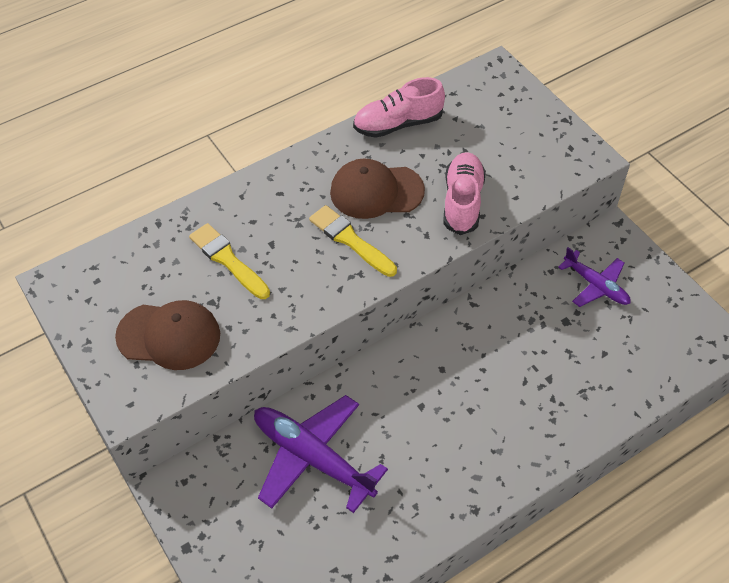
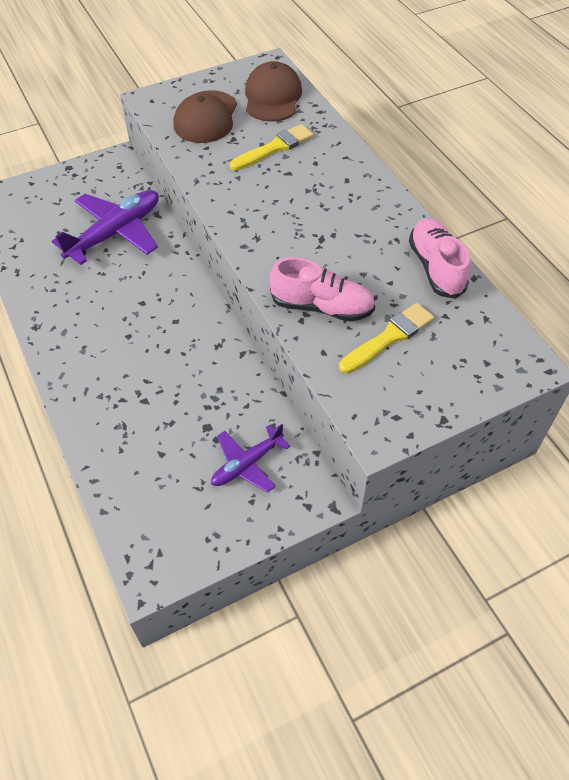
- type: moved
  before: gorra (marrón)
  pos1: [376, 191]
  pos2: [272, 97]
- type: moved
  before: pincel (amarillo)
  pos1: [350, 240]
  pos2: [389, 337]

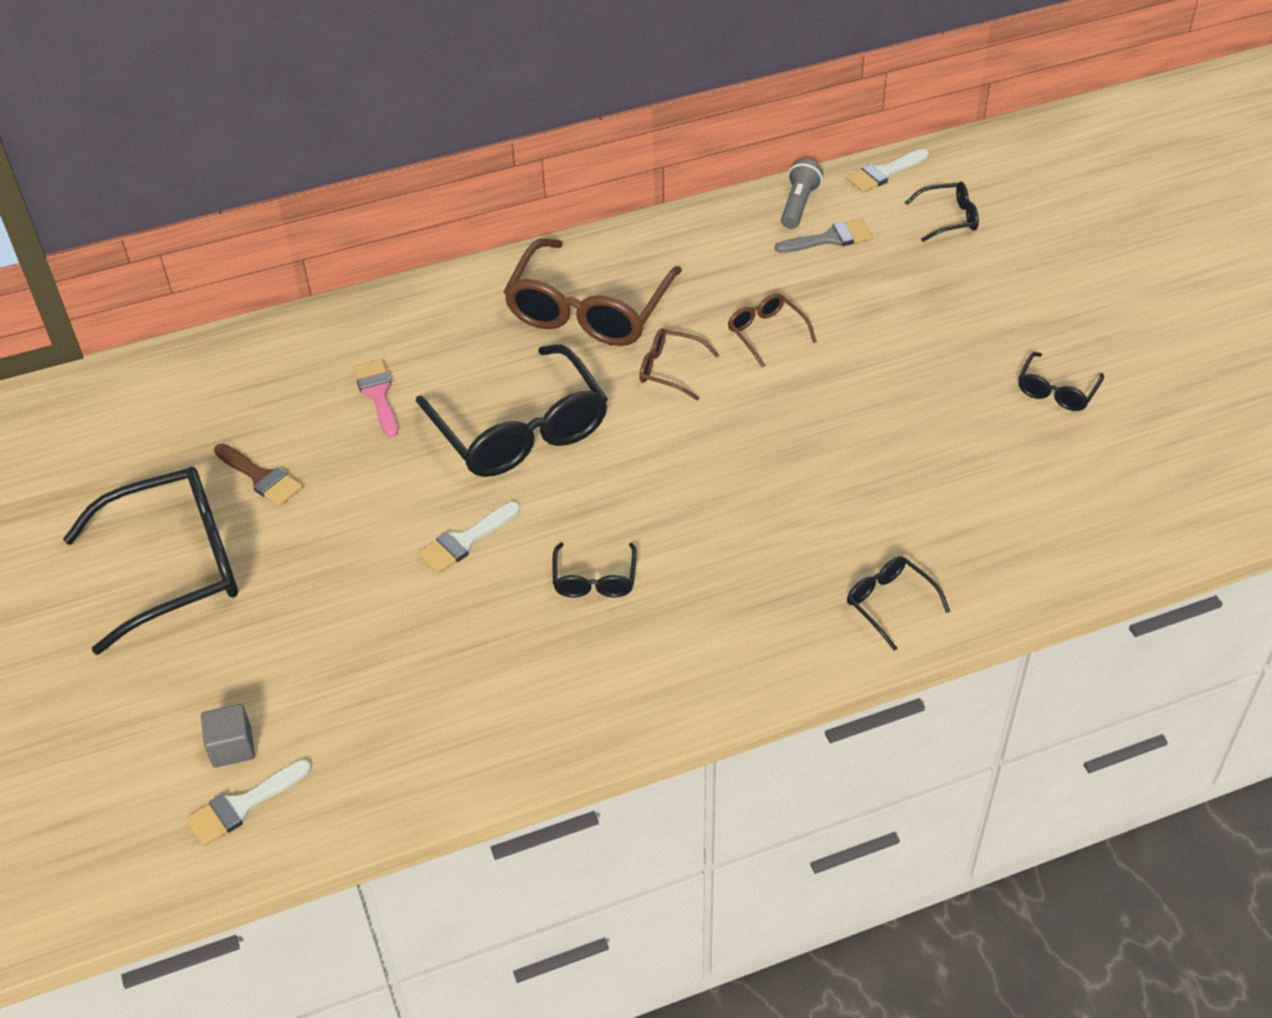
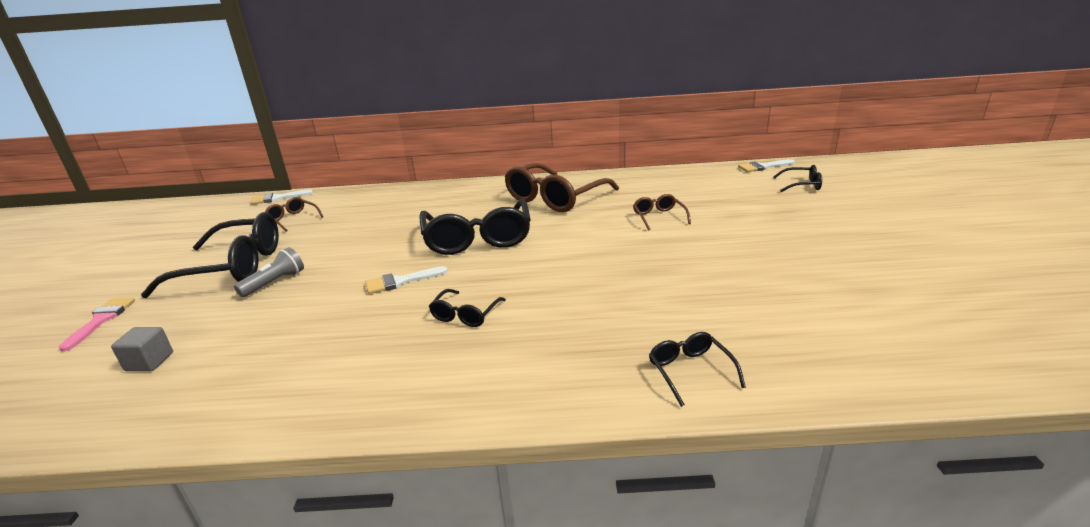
- type: moved
  before: lámpara de mano (gris)
  pos1: [799, 205]
  pos2: [275, 283]
- type: removed
  before: pincel (gris)
  pos1: [830, 239]
- type: moved
  before: gafas (marrón)
  pos1: [671, 370]
  pos2: [293, 219]
- type: removed
  before: gafas (negro)
  pos1: [1057, 390]
- type: moved
  before: pincel (rosa)
  pos1: [378, 394]
  pos2: [101, 320]
- type: removed
  before: pincel (marrón)
  pos1: [260, 477]
- type: moved
  before: pincel (blanco)
  pos1: [242, 805]
  pos2: [277, 198]

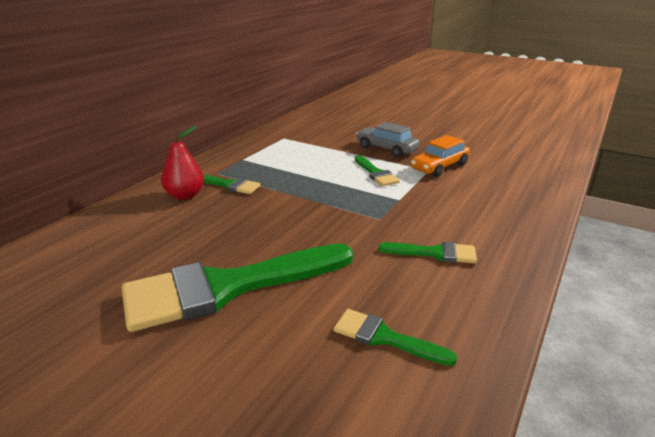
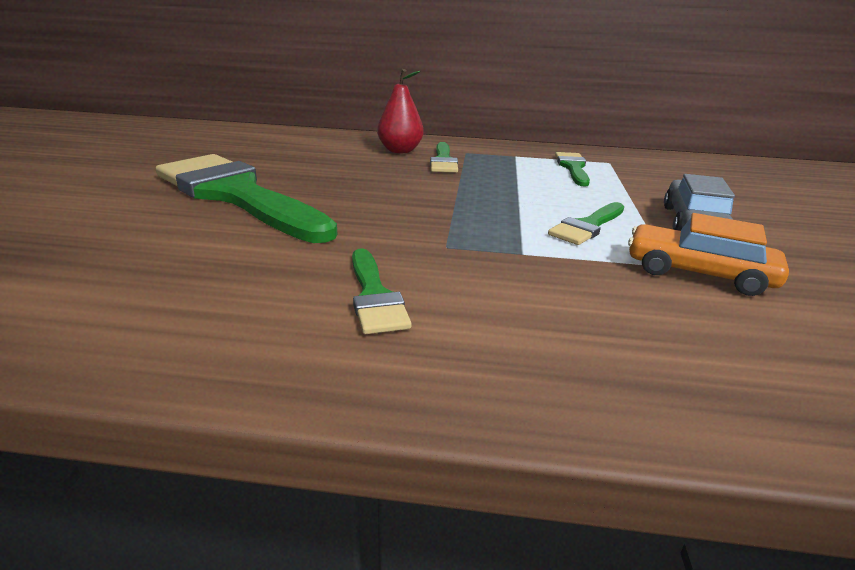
- type: moved
  before: pincel (verde)
  pos1: [384, 337]
  pos2: [573, 168]

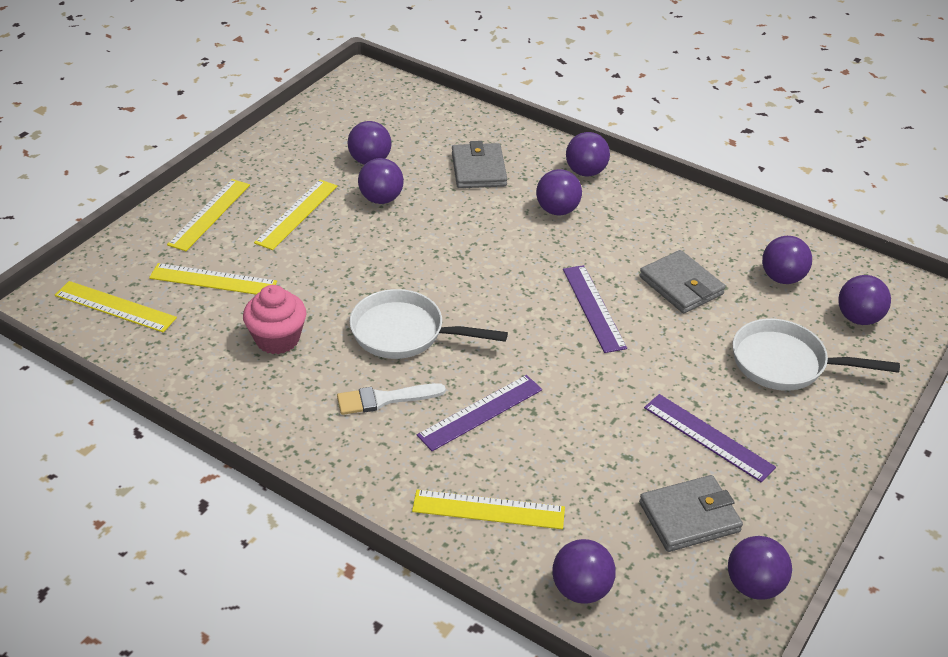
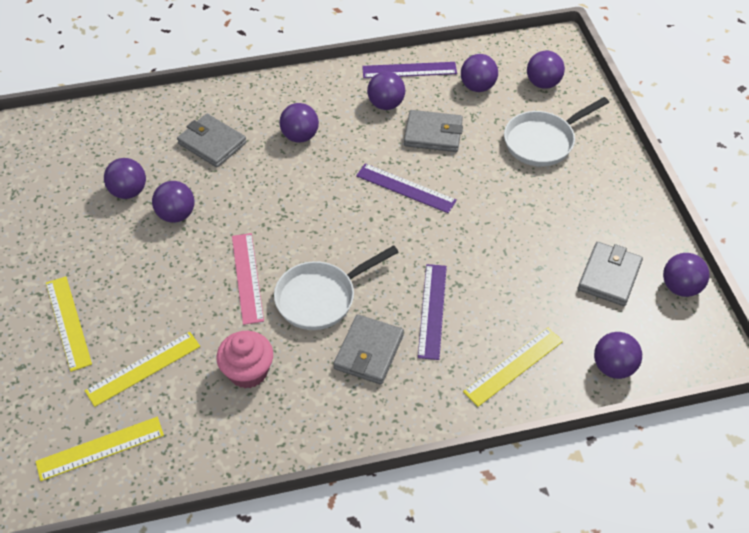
- type: moved
  before: pelota (morado)
  pos1: [585, 172]
  pos2: [386, 104]
- type: removed
  before: regla (amarillo)
  pos1: [296, 214]
- type: replaced
  before: pincel (blanco)
  after: cartera (gris)
  pos1: [384, 399]
  pos2: [369, 352]
- type: moved
  before: regla (morado)
  pos1: [708, 437]
  pos2: [409, 70]
- type: added
  after: regla (rosa)
  pos2: [247, 277]

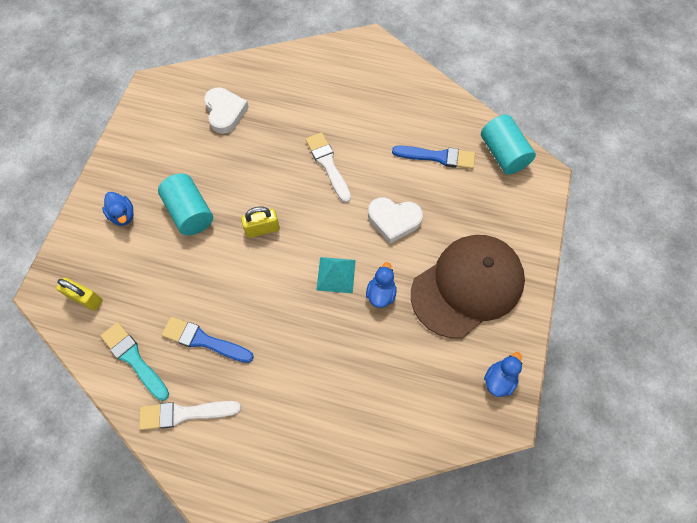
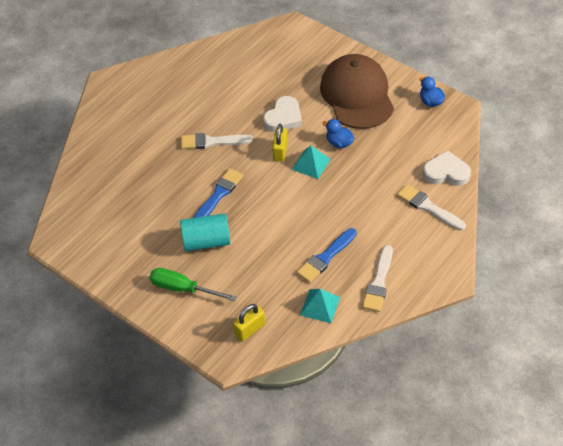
- type: moved
  before: corazón (blanco)
  pos1: [225, 112]
  pos2: [446, 172]
- type: removed
  before: cilindro (turquesa)
  pos1: [503, 154]
- type: moved
  before: pincel (azul)
  pos1: [438, 157]
  pos2: [218, 195]
- type: replaced
  before: pato (azul)
  after: destornillador (verde)
  pos1: [123, 215]
  pos2: [183, 289]
- type: moved
  before: candado (amarillo)
  pos1: [262, 229]
  pos2: [280, 151]
- type: replaced
  before: pincel (turquesa)
  after: pirámide (turquesa)
  pos1: [134, 359]
  pos2: [320, 306]
- type: added
  after: pincel (blanco)
  pos2: [428, 207]

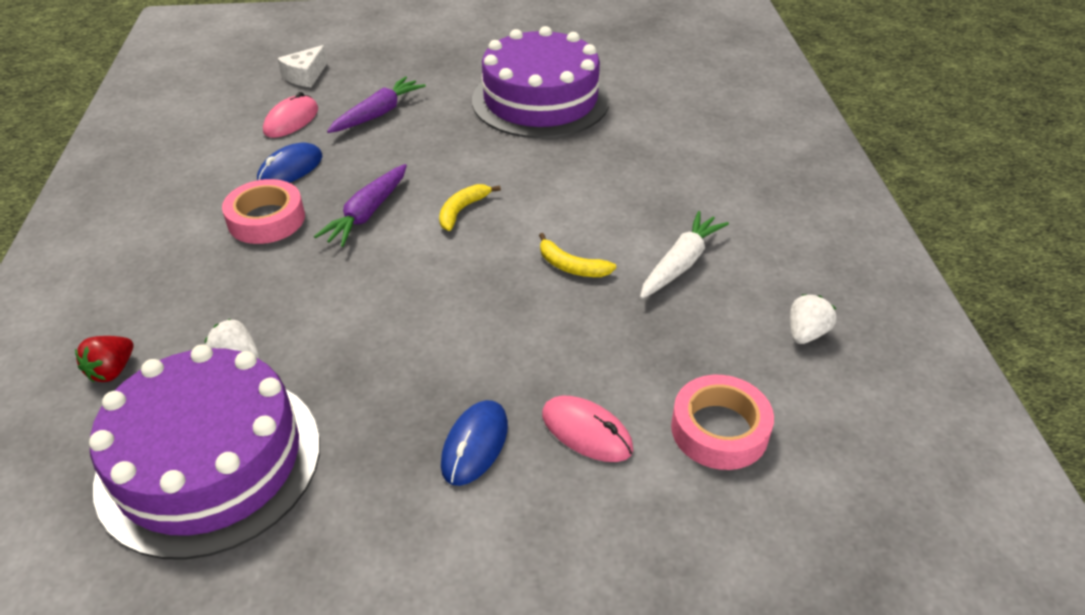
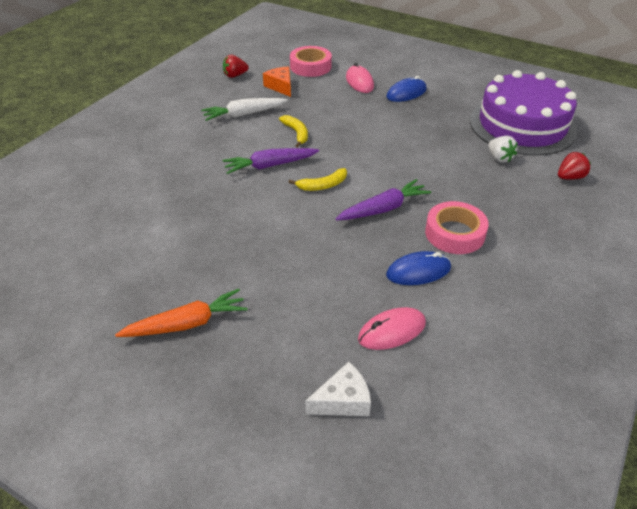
- type: removed
  before: tarta (morado)
  pos1: [540, 100]
- type: moved
  before: zanahoria (morado)
  pos1: [378, 114]
  pos2: [270, 166]
- type: recoloured
  before: fresa (blanco)
  after: fresa (rojo)
  pos1: [806, 333]
  pos2: [235, 75]
- type: added
  after: queso (naranja)
  pos2: [280, 86]
- type: added
  after: zanahoria (naranja)
  pos2: [187, 324]

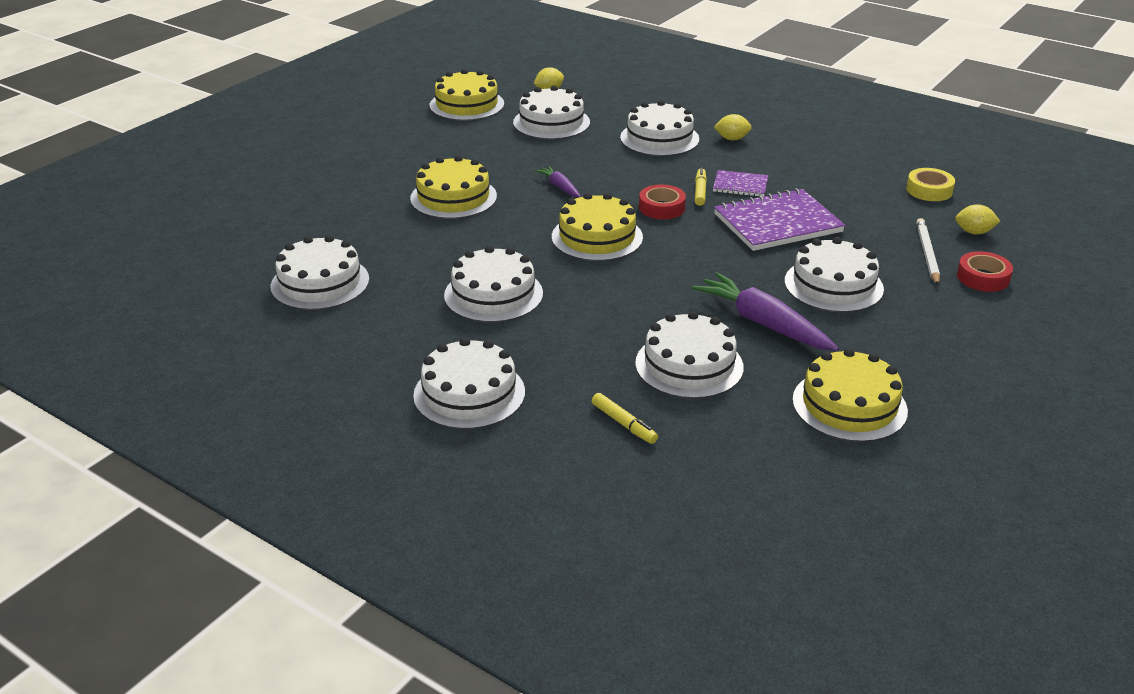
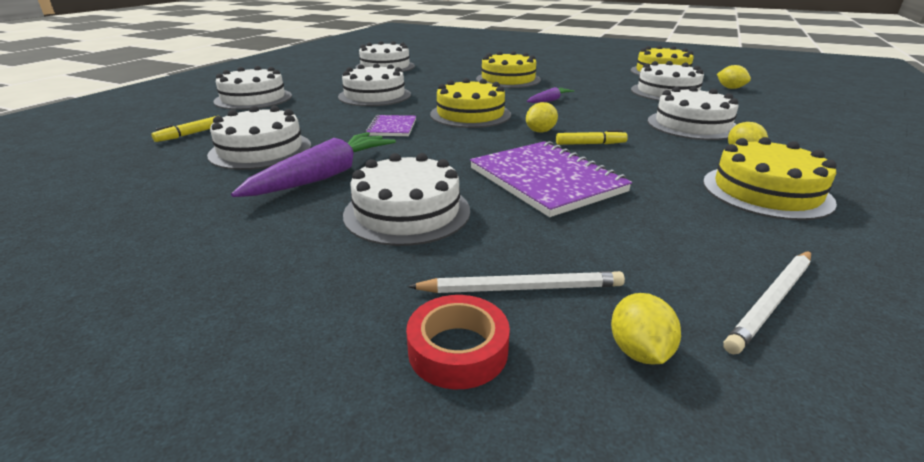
- type: replaced
  before: cinta adhesiva (amarillo)
  after: lápiz (blanco)
  pos1: [929, 190]
  pos2: [772, 302]
- type: moved
  before: cuaderno (morado)
  pos1: [740, 185]
  pos2: [392, 127]
- type: replaced
  before: cinta adhesiva (rojo)
  after: limón (amarillo)
  pos1: [661, 208]
  pos2: [540, 131]
- type: moved
  before: tarta (amarillo)
  pos1: [849, 405]
  pos2: [766, 191]

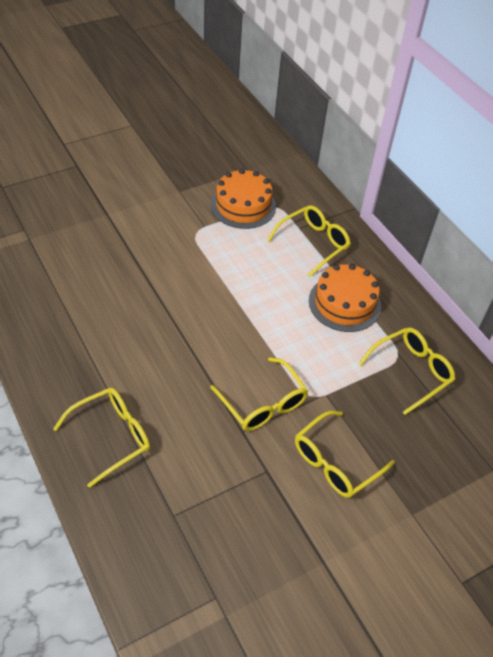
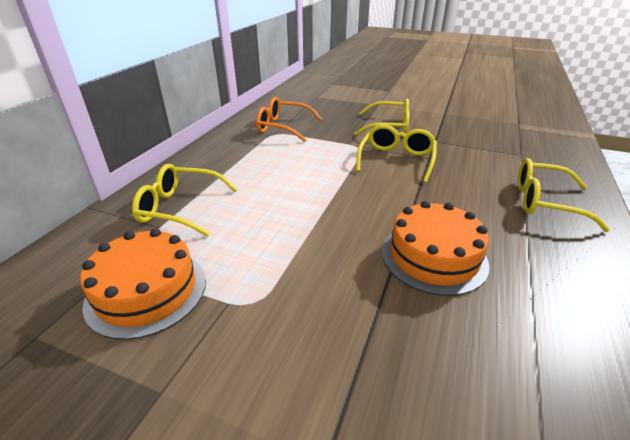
- type: moved
  before: tarta (naranja)
  pos1: [344, 303]
  pos2: [433, 257]
- type: recoloured
  before: gafas (amarillo)
  after: gafas (naranja)
  pos1: [411, 371]
  pos2: [283, 127]

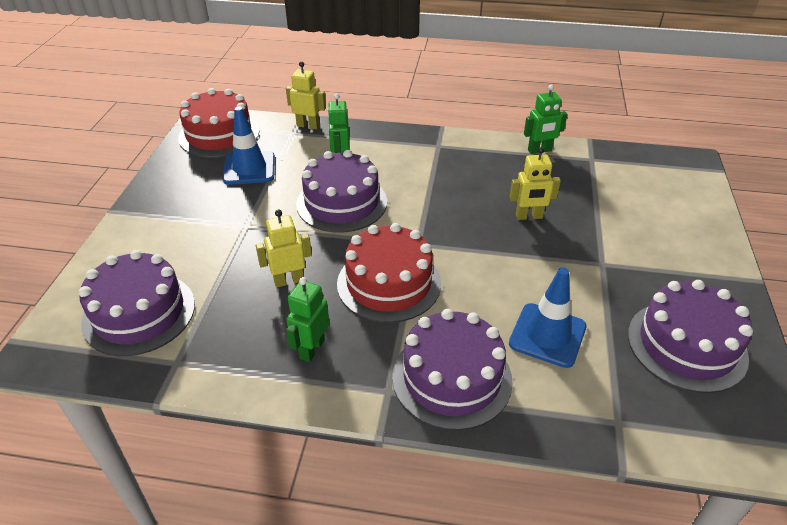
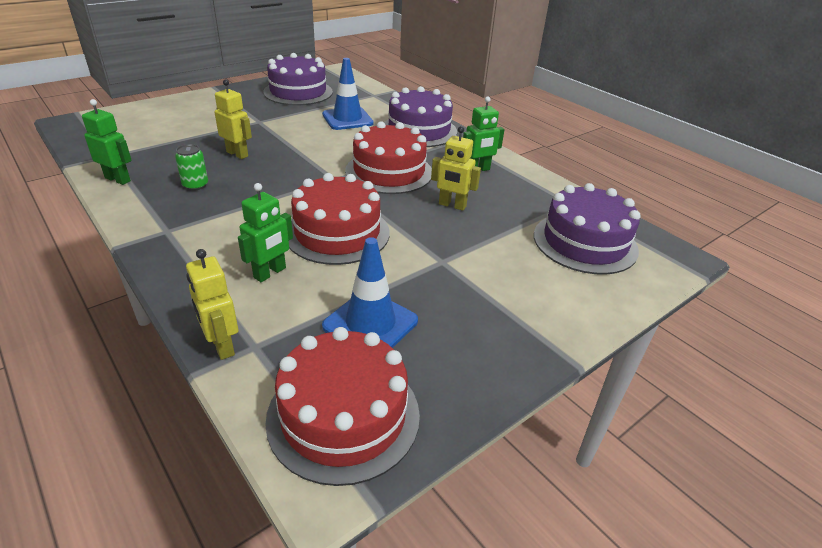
- type: recoloured
  before: tarta (morado)
  after: tarta (rojo)
  pos1: [341, 203]
  pos2: [337, 233]
- type: added
  after: lata (verde)
  pos2: [195, 185]

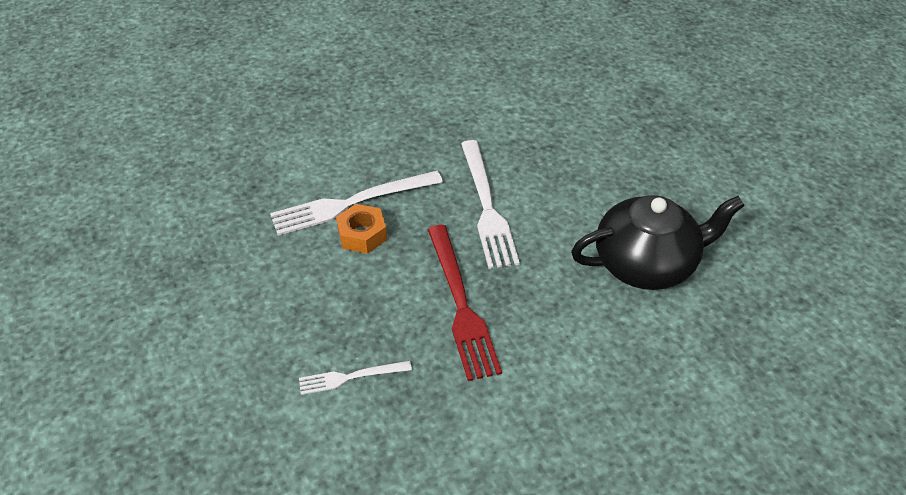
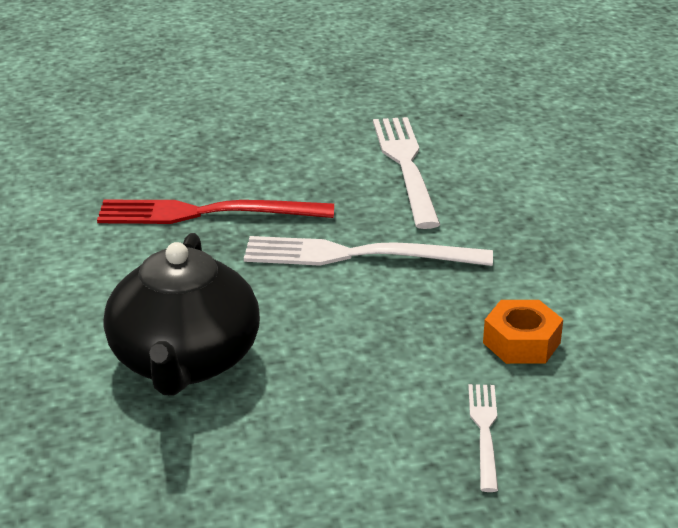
- type: moved
  before: tuerca (naranja)
  pos1: [362, 235]
  pos2: [521, 342]
- type: moved
  before: tenedor (blanco)
  pos1: [351, 377]
  pos2: [484, 432]

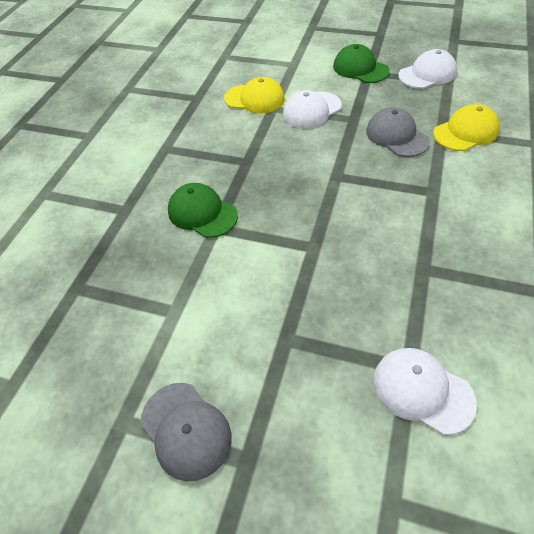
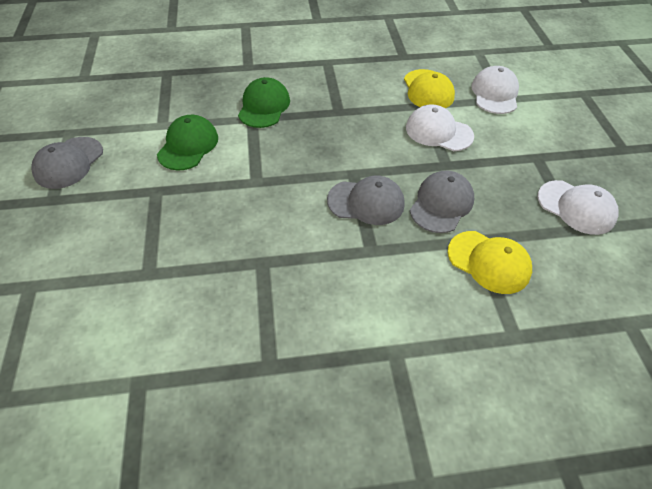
- type: moved
  before: gorra (verde)
  pos1: [360, 68]
  pos2: [188, 145]
- type: moved
  before: gorra (blanco)
  pos1: [422, 390]
  pos2: [495, 93]
- type: added
  after: gorra (gris)
  pos2: [366, 202]

